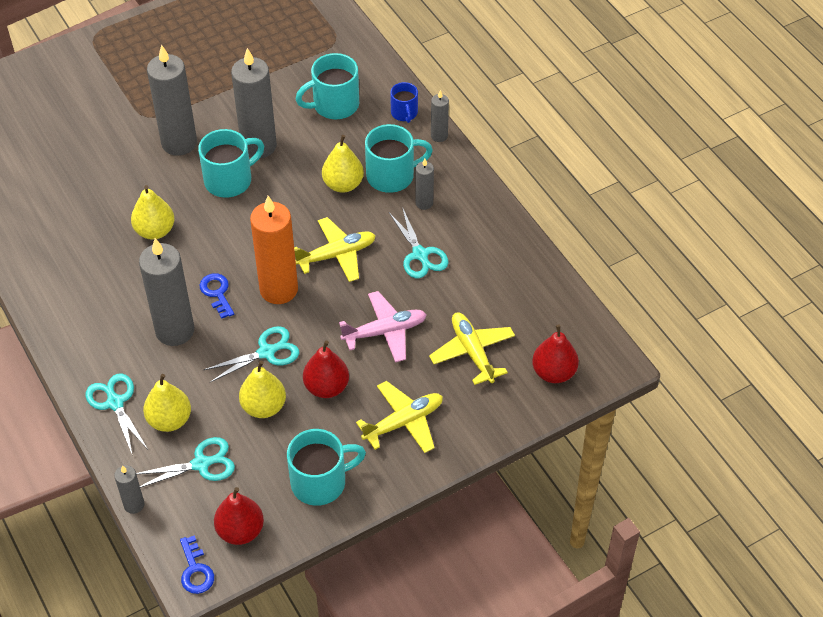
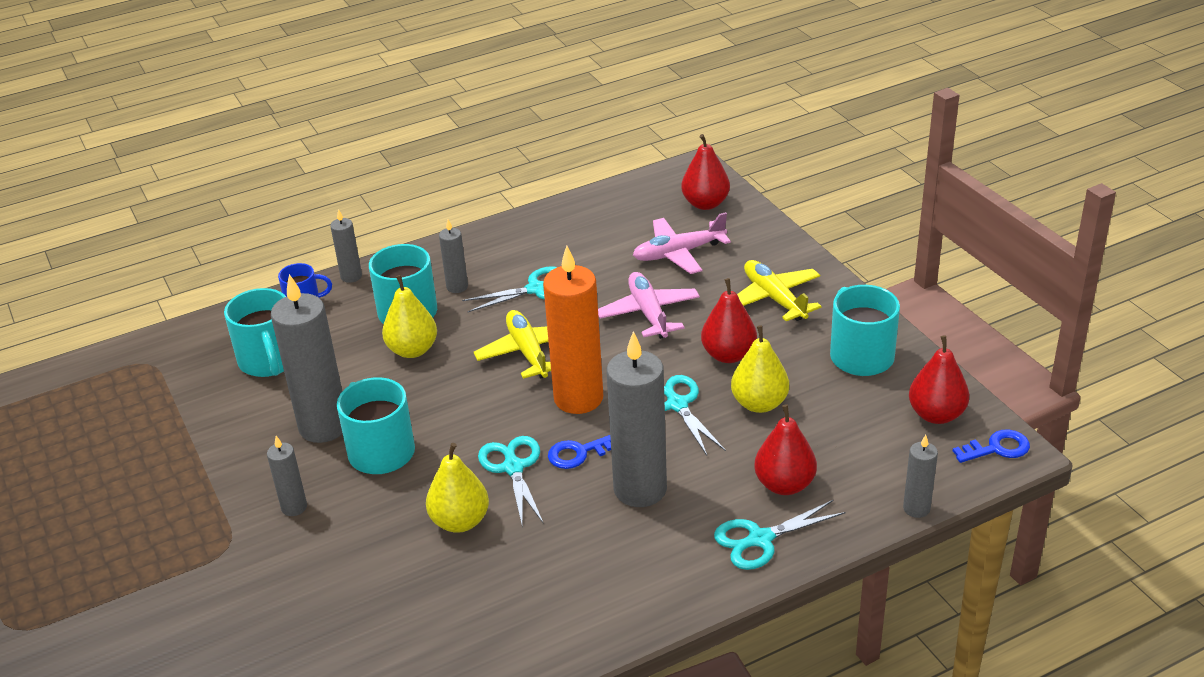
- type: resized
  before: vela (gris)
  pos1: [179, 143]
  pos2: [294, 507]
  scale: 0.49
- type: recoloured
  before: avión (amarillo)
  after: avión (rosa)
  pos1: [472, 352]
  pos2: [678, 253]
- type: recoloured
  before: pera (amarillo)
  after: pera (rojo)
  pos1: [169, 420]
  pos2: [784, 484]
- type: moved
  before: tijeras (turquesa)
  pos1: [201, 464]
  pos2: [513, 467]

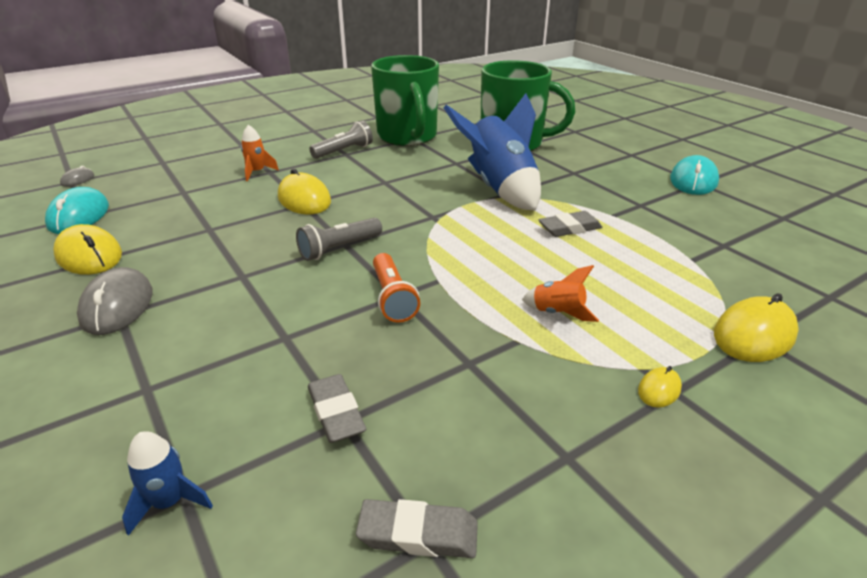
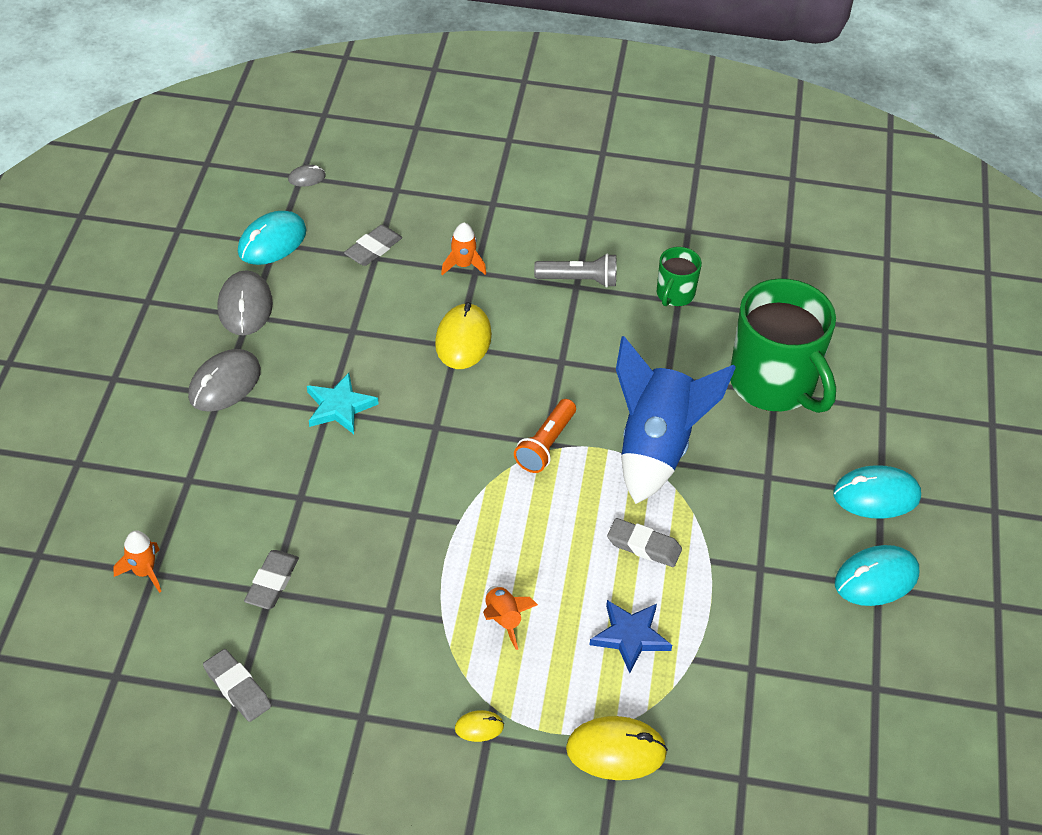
- type: resized
  before: taza (verde)
  pos1: [407, 137]
  pos2: [674, 294]
  scale: 0.47
- type: removed
  before: lámpara de mano (gris)
  pos1: [339, 248]
- type: recoloured
  before: ratón (amarillo)
  after: ratón (gris)
  pos1: [89, 255]
  pos2: [245, 306]
- type: moved
  before: lámpara de mano (naranja)
  pos1: [392, 298]
  pos2: [546, 445]
- type: recoloured
  before: cohete (azul)
  after: cohete (naranja)
  pos1: [169, 502]
  pos2: [144, 572]
- type: added
  after: goma de borrar (gris)
  pos2: [373, 249]
- type: added
  after: estrella (turquesa)
  pos2: [339, 407]
- type: added
  after: ratón (turquesa)
  pos2: [876, 495]
- type: added
  after: estrella (azul)
  pos2: [630, 636]

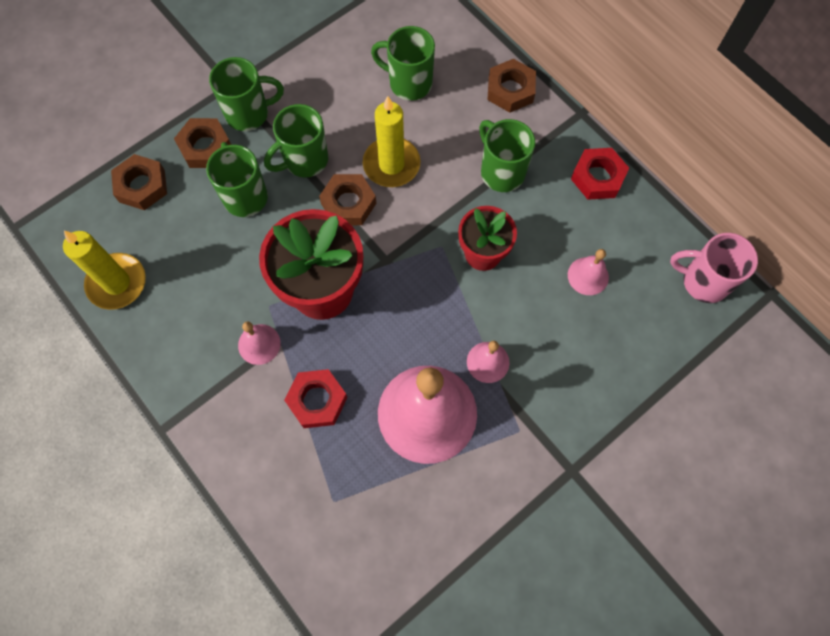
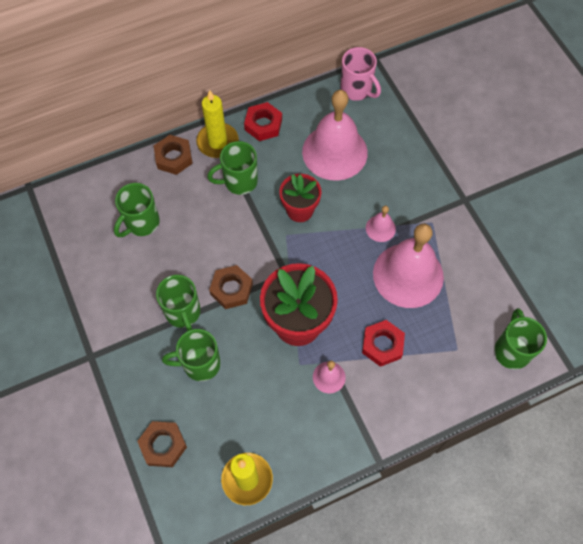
- type: moved
  before: taza (verde)
  pos1: [249, 113]
  pos2: [511, 350]
- type: moved
  before: vela (amarillo)
  pos1: [391, 164]
  pos2: [217, 142]
- type: removed
  before: tuerca (marrón)
  pos1: [205, 147]
- type: turned
  before: taza (rosa)
  pos1: [703, 281]
  pos2: [357, 90]
  turn: -75
- type: resized
  before: campana (rosa)
  pos1: [588, 276]
  pos2: [334, 152]
  scale: 2.27

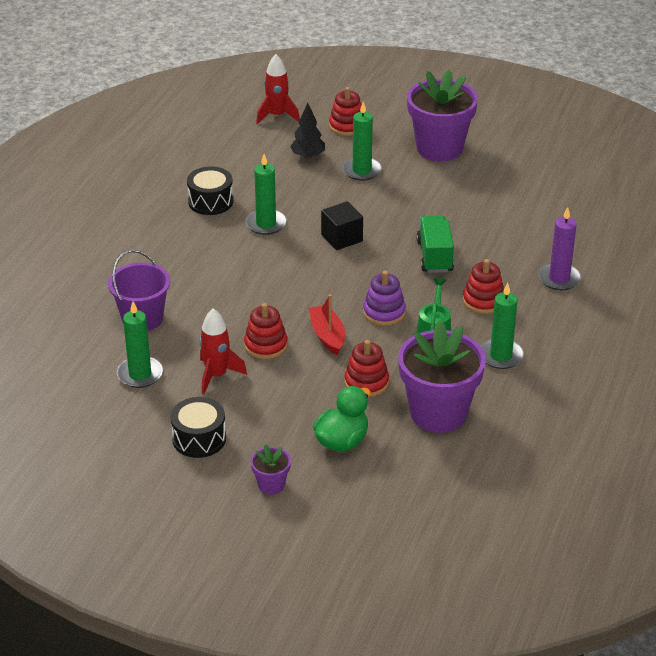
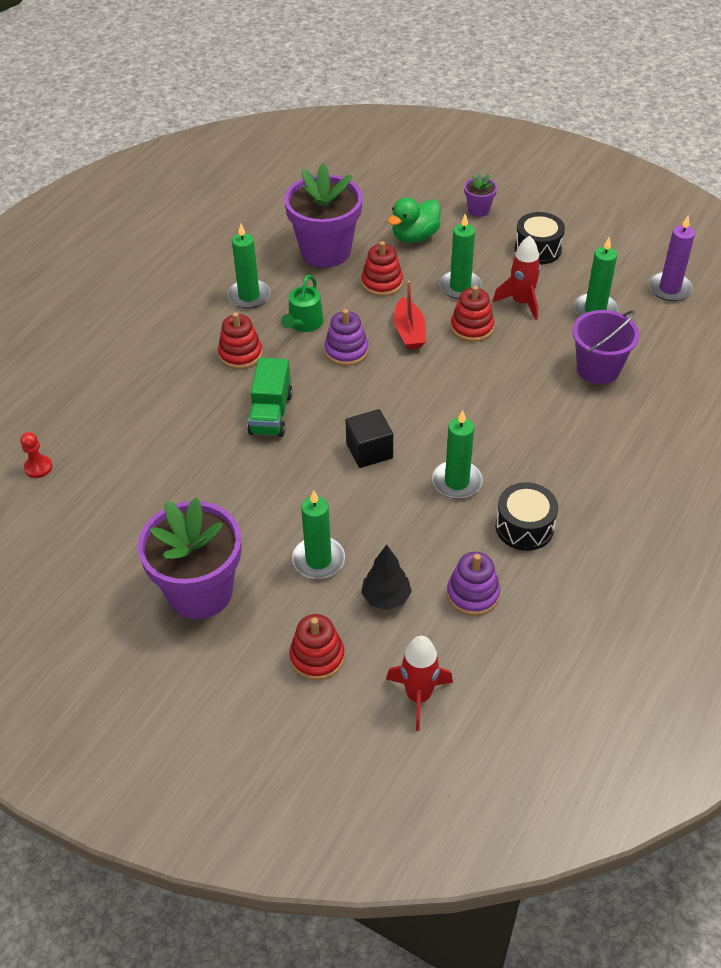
- type: moved
  before: vela (morado)
  pos1: [559, 279]
  pos2: [669, 289]
- type: added
  after: vela (verde)
  pos2: [460, 287]
- type: added
  after: peón (rojo)
  pos2: [38, 467]
- type: added
  after: juguete apilable (morado)
  pos2: [473, 594]

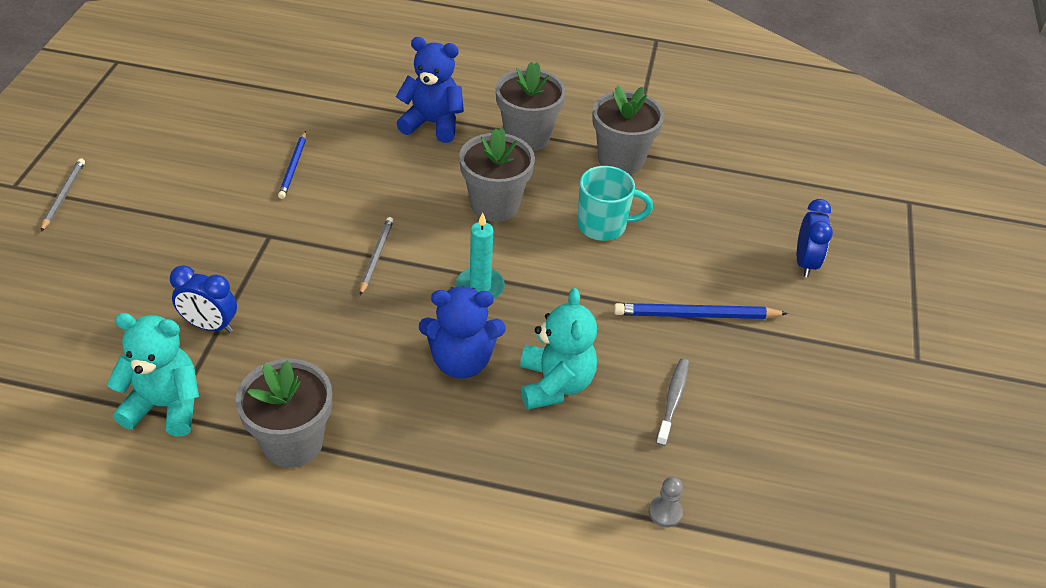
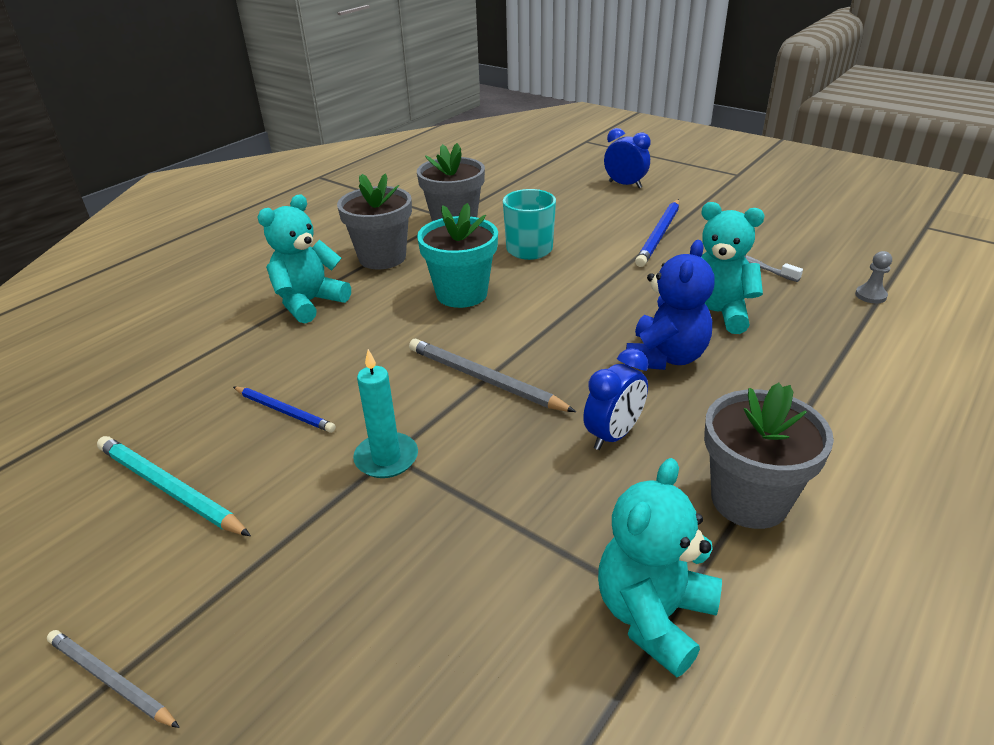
- type: recoloured
  before: osito (azul)
  after: osito (turquesa)
  pos1: [432, 123]
  pos2: [309, 303]
- type: recoloured
  before: maceta (gris)
  after: maceta (turquesa)
  pos1: [494, 205]
  pos2: [461, 294]
- type: moved
  before: vela (turquesa)
  pos1: [480, 287]
  pos2: [386, 458]
- type: resized
  before: lápiz (gris)
  pos1: [376, 256]
  pos2: [484, 379]
  scale: 1.54
- type: moved
  before: despertador (azul)
  pos1: [210, 325]
  pos2: [613, 435]
- type: added
  after: lápiz (turquesa)
  pos2: [169, 489]

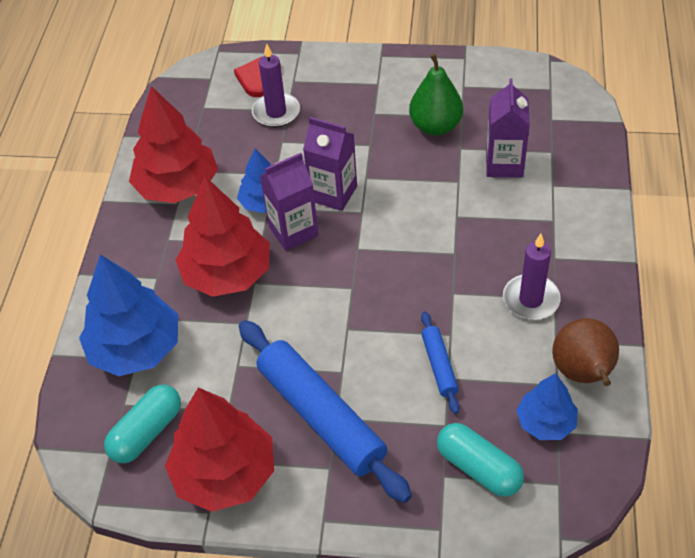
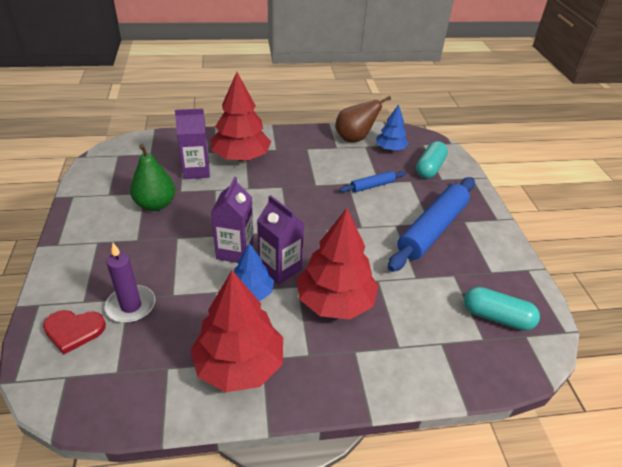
- type: removed
  before: vela (morado)
  pos1: [531, 300]
- type: removed
  before: árbol (azul)
  pos1: [135, 348]
- type: moved
  before: árbol (rojo)
  pos1: [225, 474]
  pos2: [241, 157]

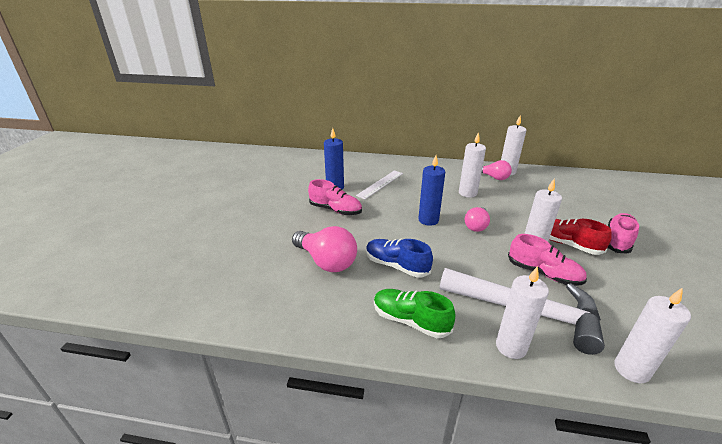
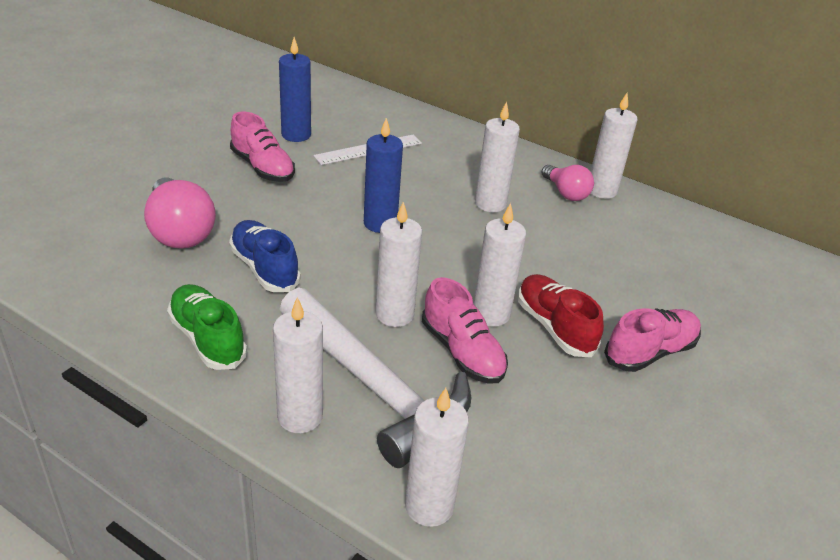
- type: removed
  before: bombilla (rosa)
  pos1: [476, 226]
- type: added
  after: vela (blanco)
  pos2: [394, 314]

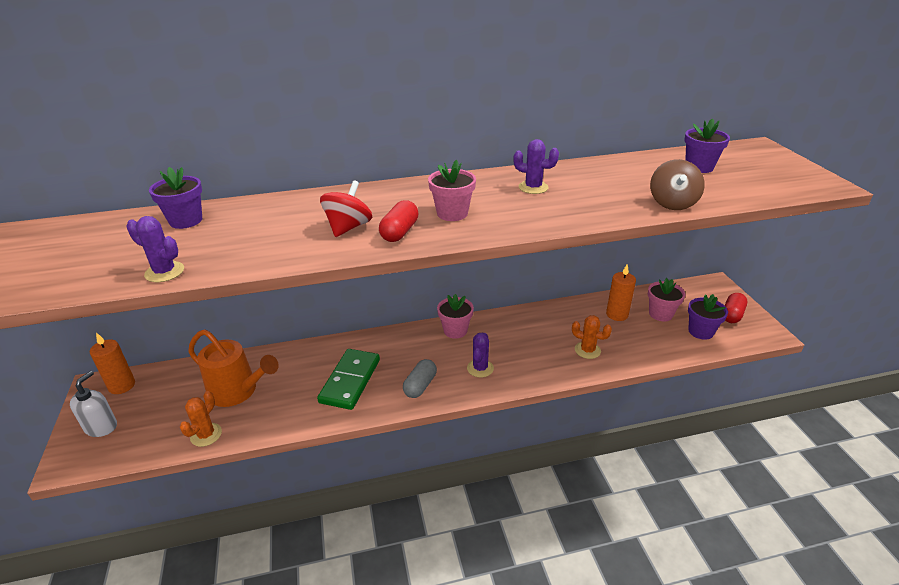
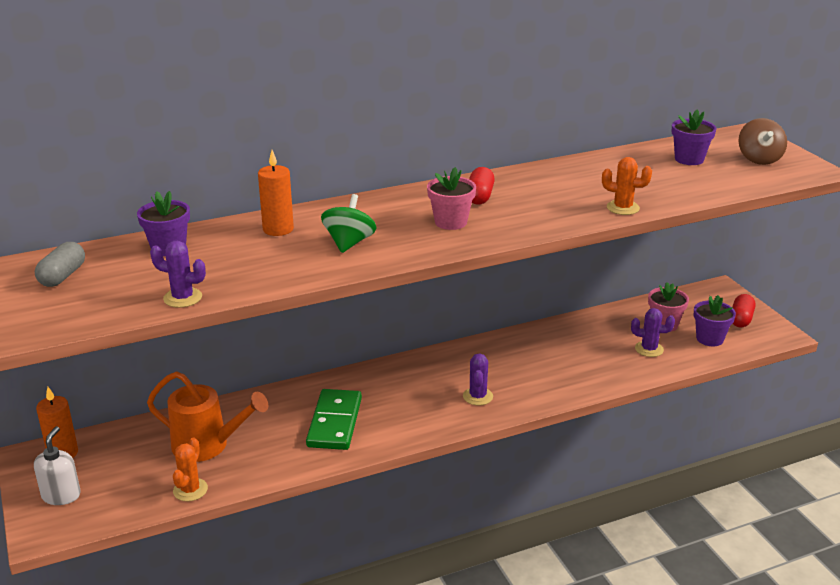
- type: moved
  before: cactus (morado)
  pos1: [533, 187]
  pos2: [649, 349]
- type: moved
  before: peonza (marrón)
  pos1: [672, 203]
  pos2: [759, 159]
- type: recoloured
  before: peonza (rojo)
  after: peonza (verde)
  pos1: [348, 227]
  pos2: [349, 243]
- type: moved
  before: cápsula (rojo)
  pos1: [399, 232]
  pos2: [479, 196]
- type: moved
  before: vela (naranja)
  pos1: [617, 314]
  pos2: [278, 229]
- type: removed
  before: maceta (rosa)
  pos1: [455, 330]
- type: moved
  before: cactus (naranja)
  pos1: [587, 350]
  pos2: [623, 208]
- type: moved
  before: cápsula (gris)
  pos1: [420, 386]
  pos2: [62, 276]

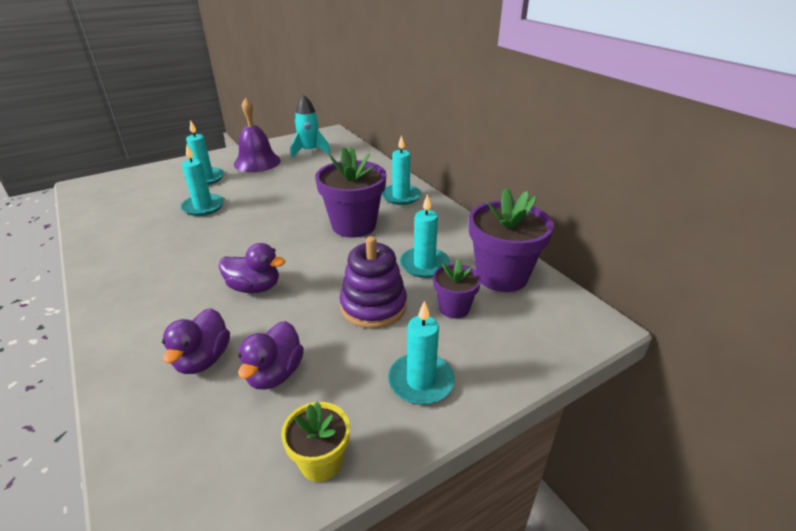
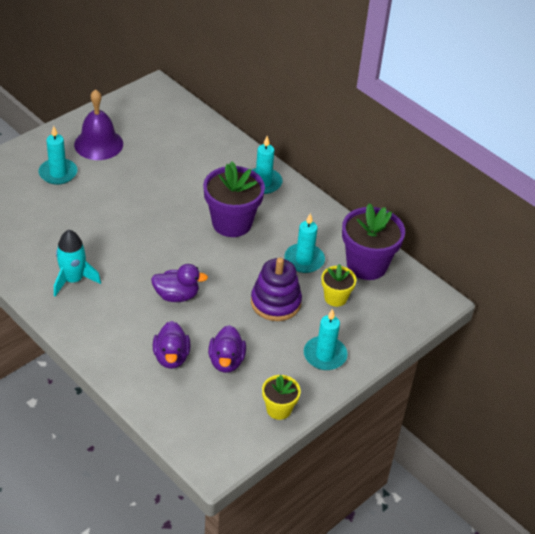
- type: moved
  before: cohete (turquesa)
  pos1: [310, 151]
  pos2: [73, 280]
- type: removed
  before: vela (turquesa)
  pos1: [203, 207]
- type: recoloured
  before: maceta (morado)
  after: maceta (amarillo)
  pos1: [454, 308]
  pos2: [335, 298]

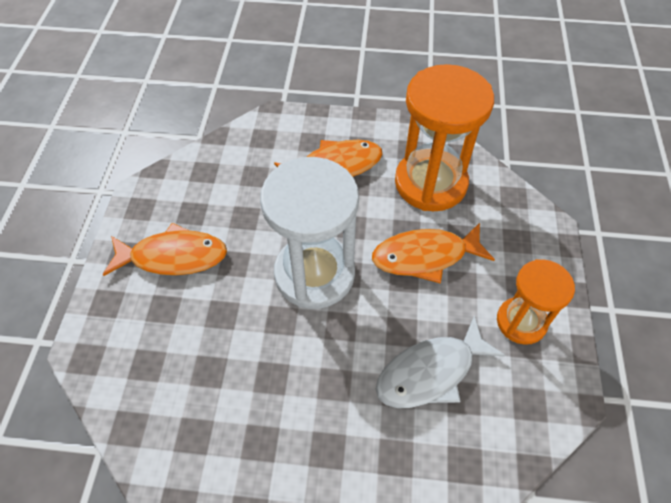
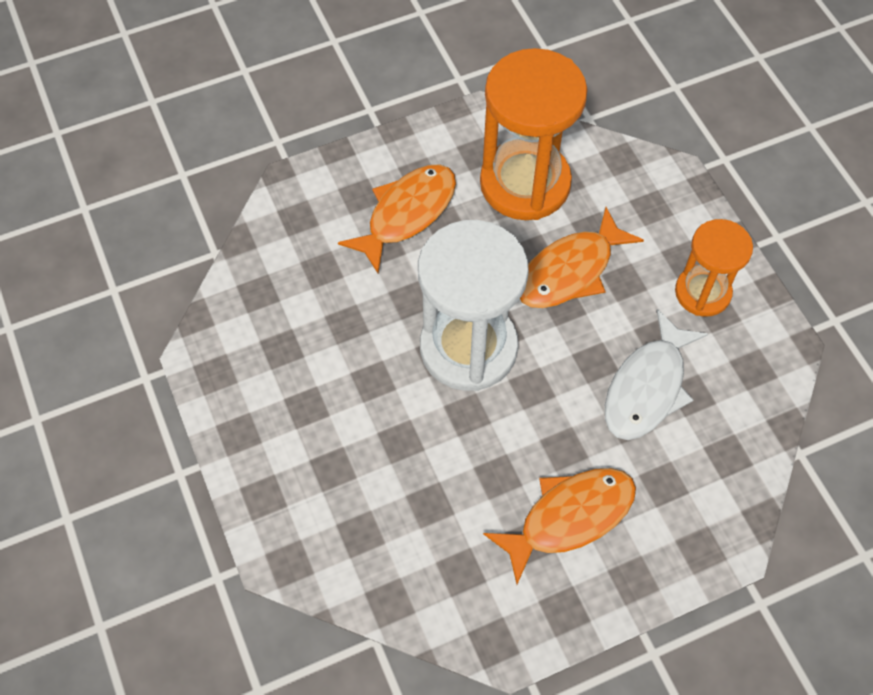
- type: moved
  before: pez (naranja)
  pos1: [173, 256]
  pos2: [569, 517]

